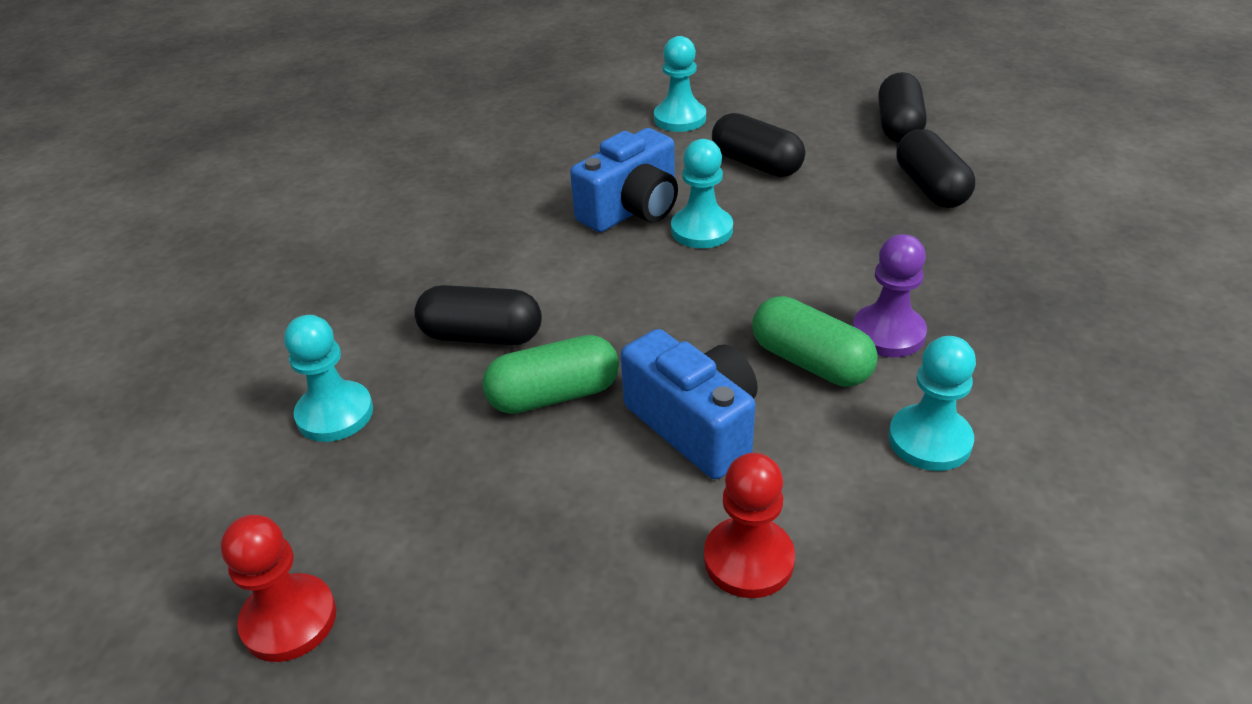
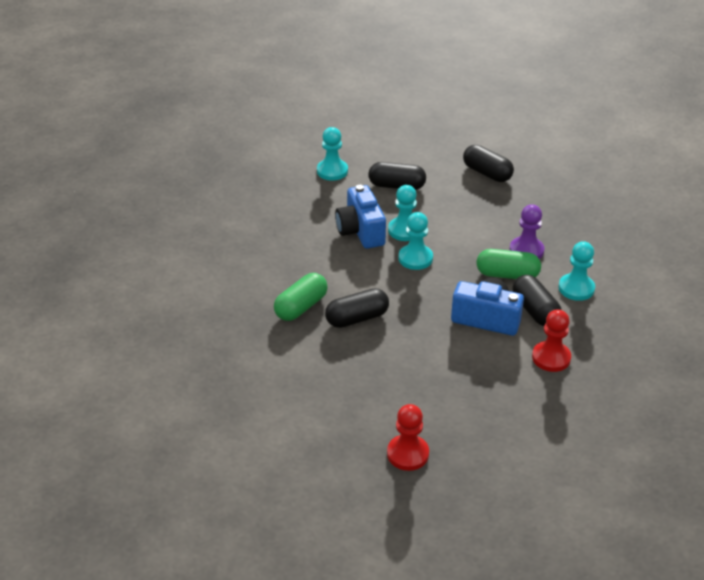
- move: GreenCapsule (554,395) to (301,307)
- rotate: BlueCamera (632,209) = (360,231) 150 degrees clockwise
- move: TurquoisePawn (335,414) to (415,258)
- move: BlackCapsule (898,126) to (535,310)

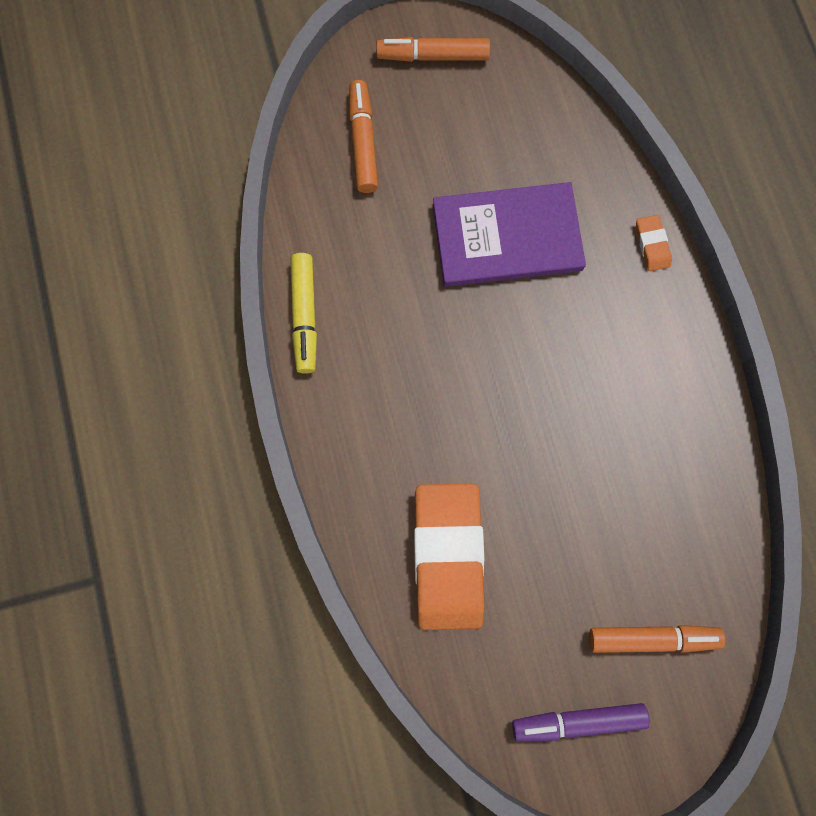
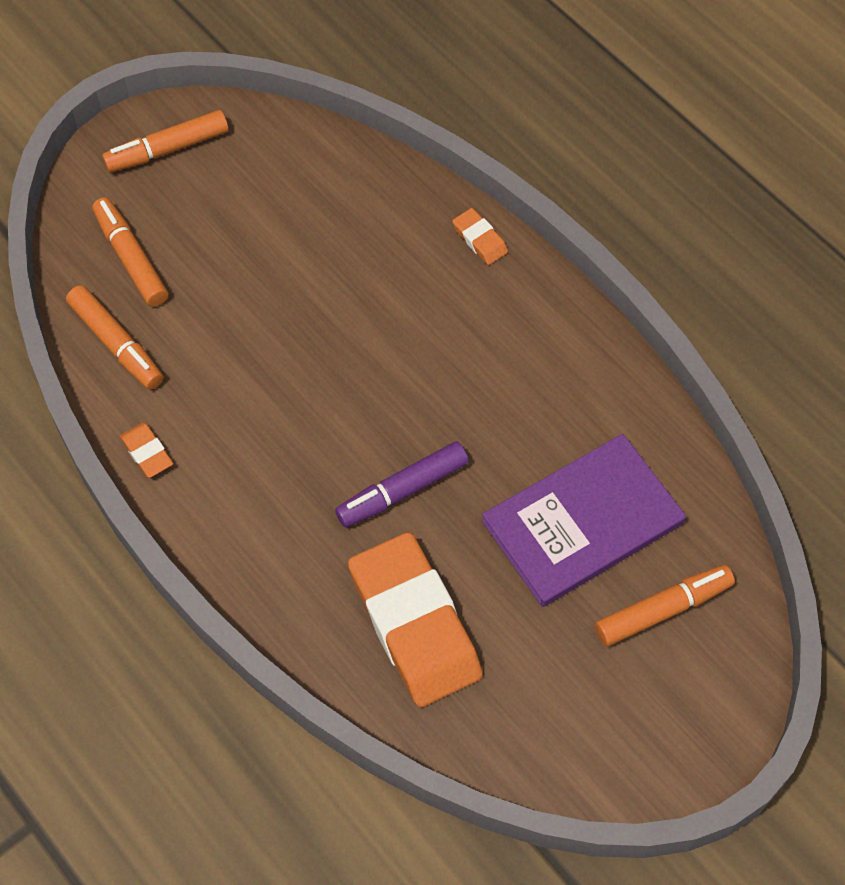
- insert: OrangeMarker (116,344)
- replace: YellowMarker (304,316) to OrangeEraser (147,452)
- move: PurpleMarker (577,721) to (402,490)
- move: PurpleBook (507,237) to (583,522)

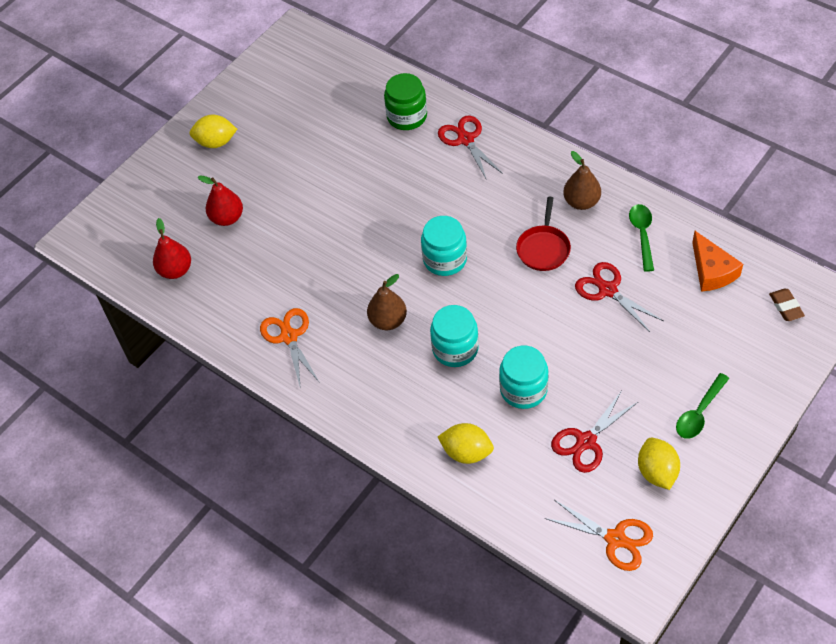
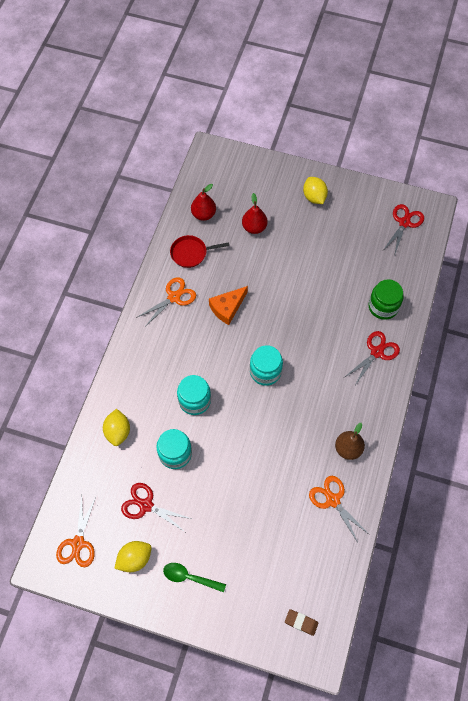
- move: RedPan (543,248) to (191,253)
- move: OrangeCheese (712,271) to (227,308)
- rotate: BrownEraser (786,307) = (301,622) 60 degrees clockwise
- replace: GreenSpoon (642,235) to OrangeScissors (333,500)
- move: RedScissors (607,290) to (404,223)
- delete: BrownPear (388,321)

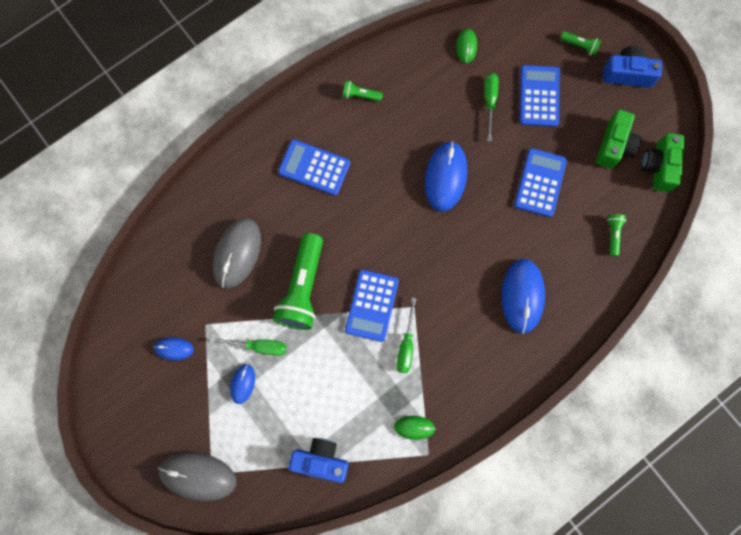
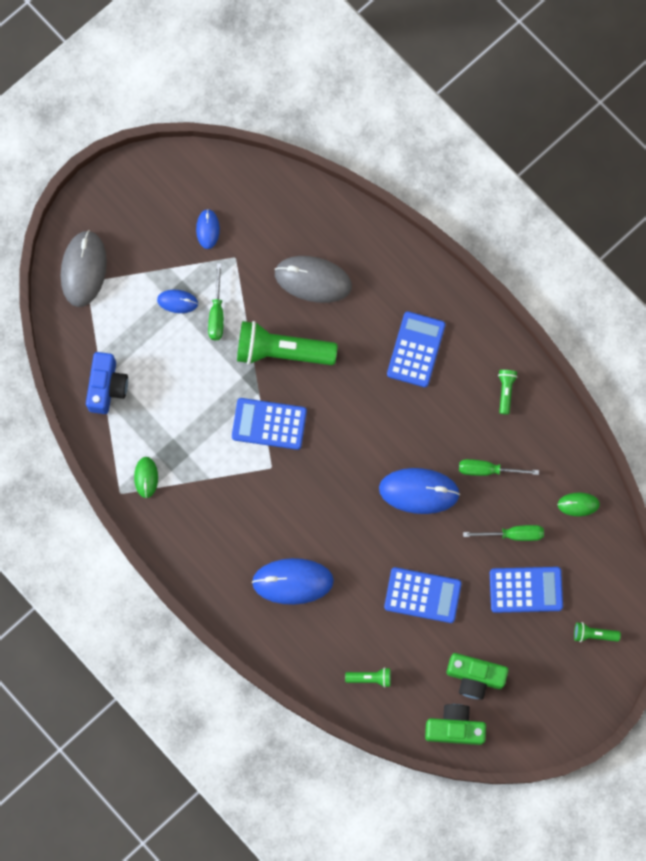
- move: GreenScrewdriver (406,345) to (487,470)
- rotate: GreenFlashlight (580,46) = (593,634) 75 degrees clockwise
- delete: BlueCamera (627,74)

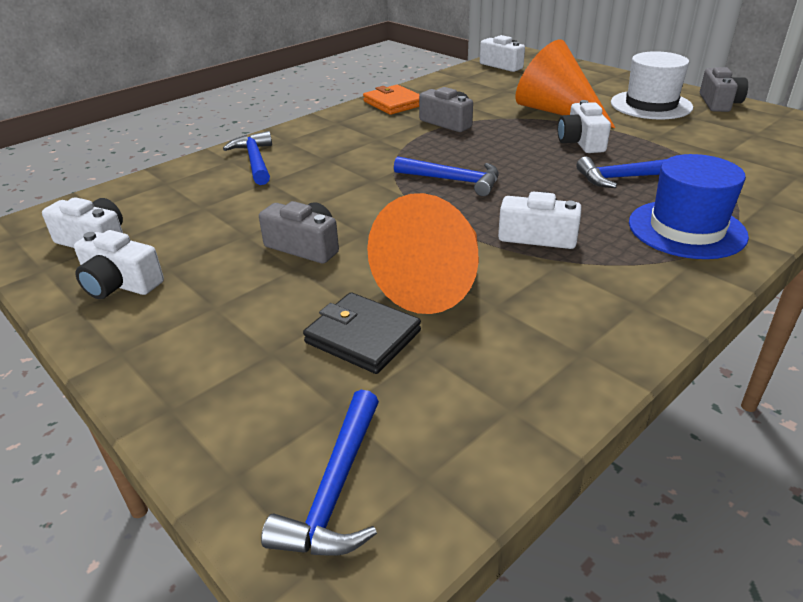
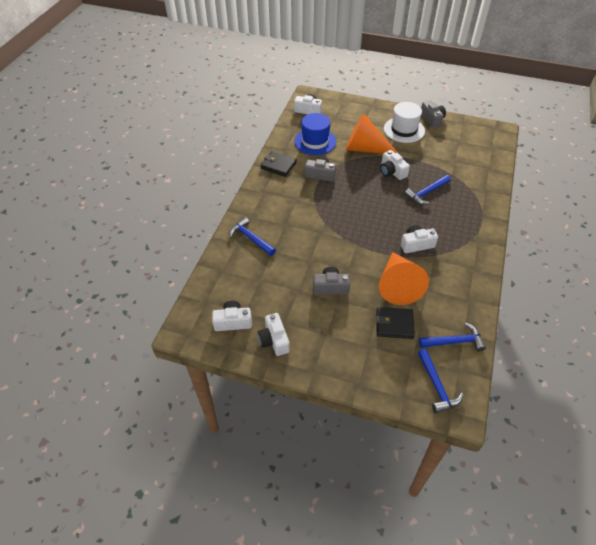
- rotate: WhiteCamera (120,284) = (274,340) 75 degrees clockwise
- recolor: OrangeWallet (393,103) to BlackWallet (278,165)
- move: BlueHat (686,229) to (315,141)
- move: BlueHammer (453,180) to (454,341)

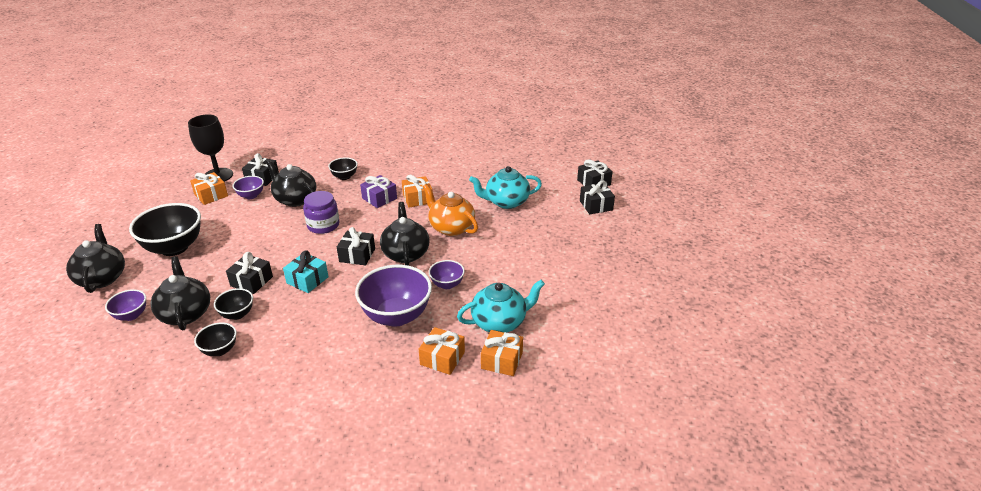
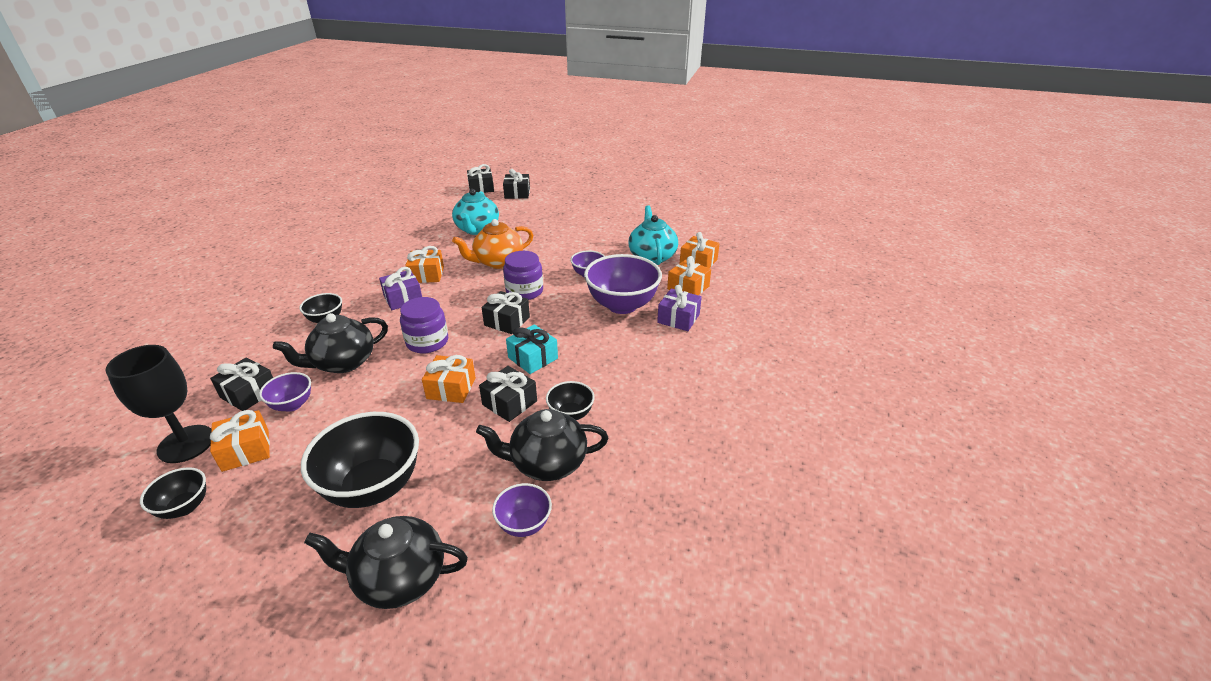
- move: BlackBowl (220,350) to (185,507)
- insert: OrangeGift (451,388)
- replace: BlackTeapot (405,253) to PurpleJar (524,291)
- insert: PurpleGift (678,318)

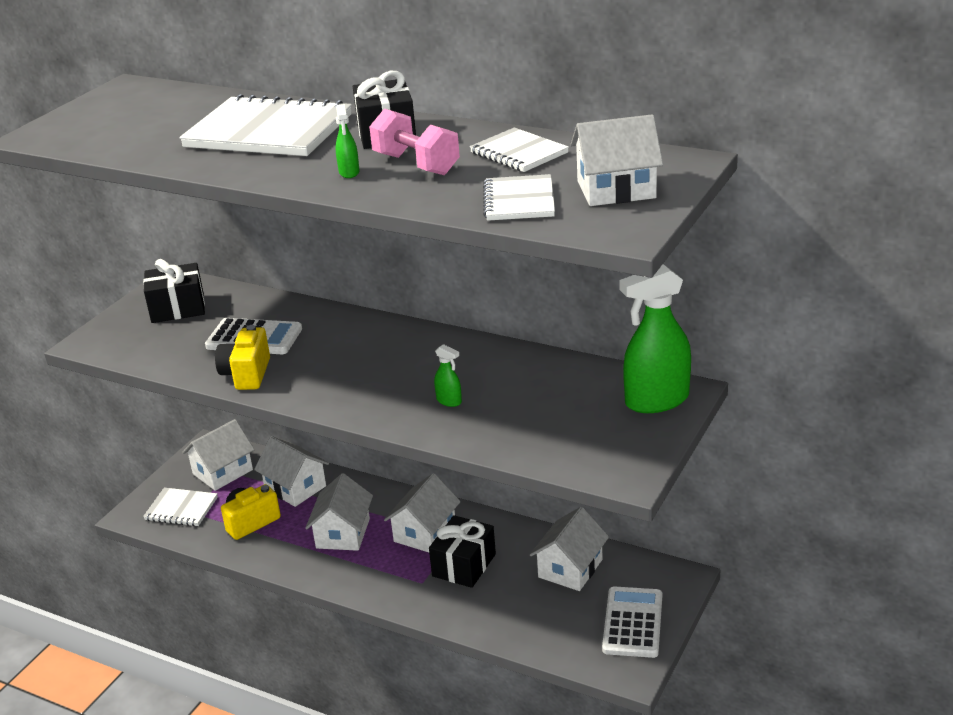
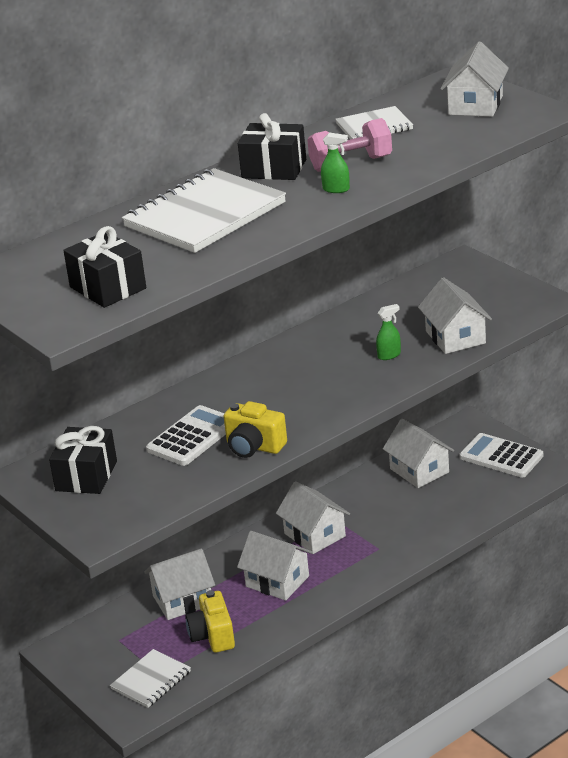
- move: BlackGift (464,565) to (108,288)
- move: WhiteHouse (222,472) to (455,337)
- delete: WhiteNotebook (519,201)
- delete: GreenSprayBottle (656,401)

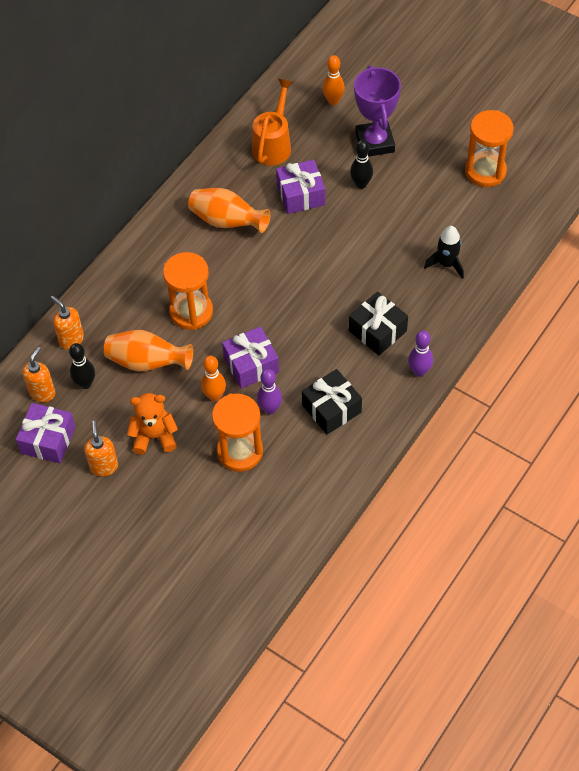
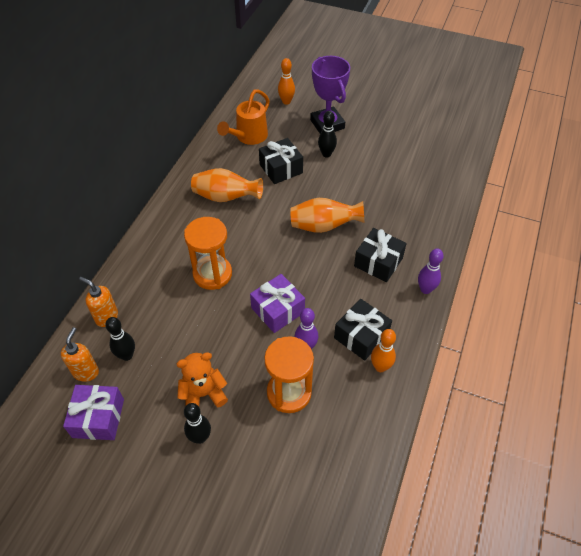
- insert: BlackBowlingPin (200,437)
- rotate: OrangeWateringCan (273,145) = (248,137) 150 degrees counterclockwise
- recolor: PurpleGift (300,195) to BlackGift (281,169)
- move: OrangeVase (147,362) to (324,226)
- move: OrangeBowlingPin (214,396) to (380,367)
- delete: OrangeSoapDispenser (104,466)
- delete: BlackRocket (446,264)
- delete: OrangeHourglass (485,171)

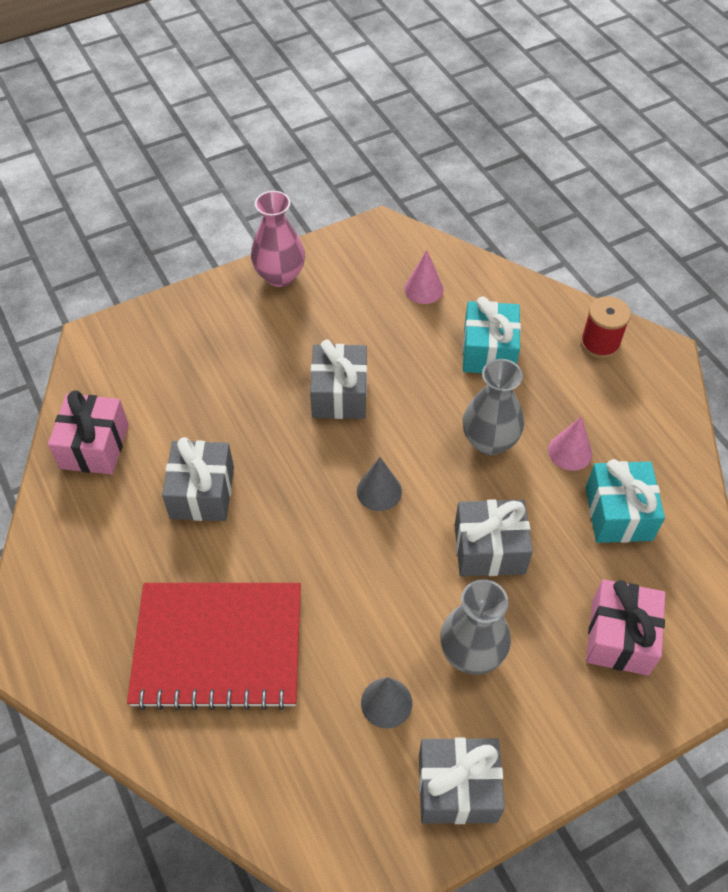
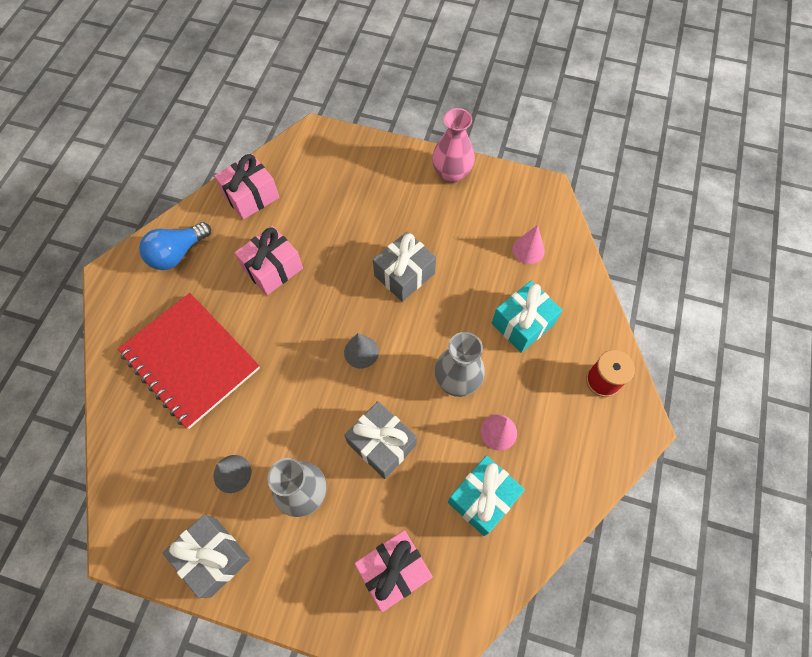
- insert: BlueLightBulb (177,254)
- recolor: GreyGift (202,492) to PinkGift (273,269)

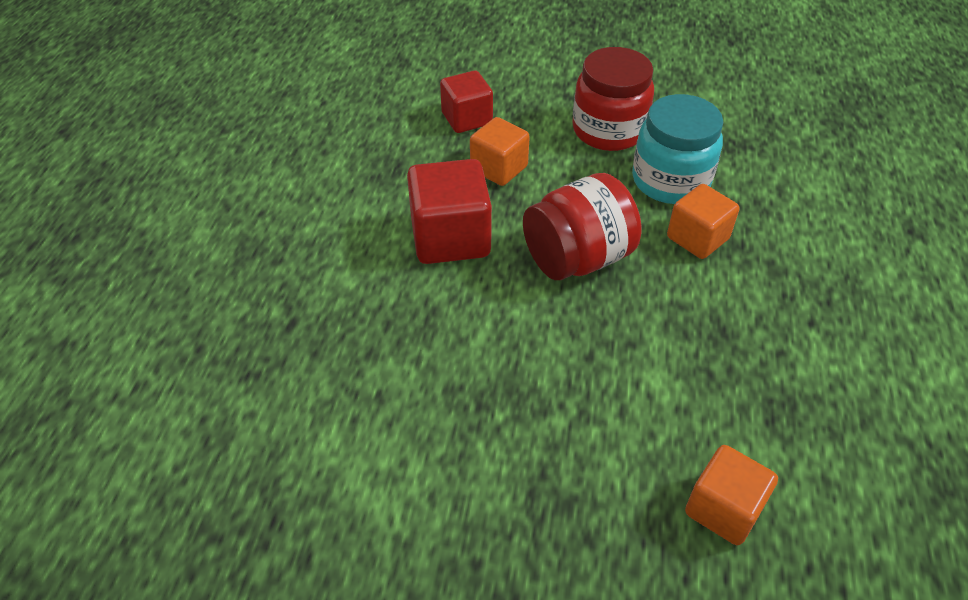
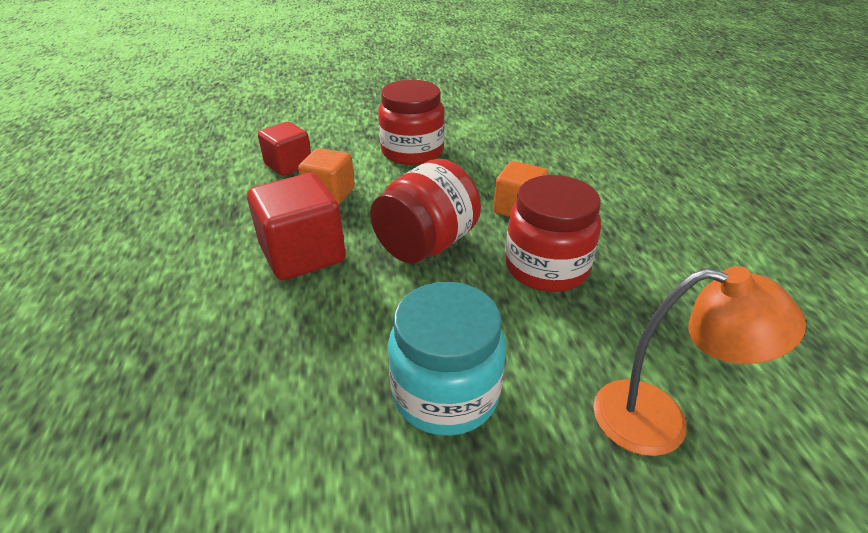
- move: TurquoiseJar (670,181) to (445,393)
- insert: RedJar (546,267)
- replace: OrangeCube (723,509) to OrangeLamp (660,420)

